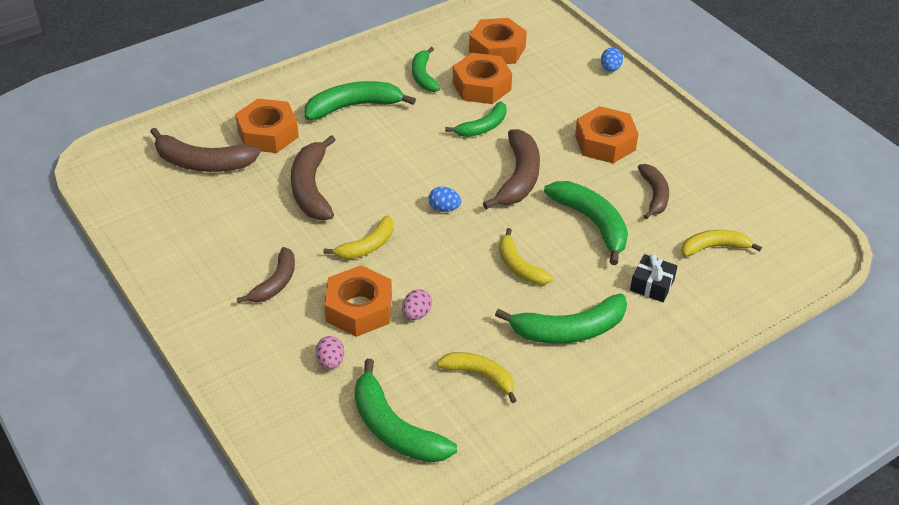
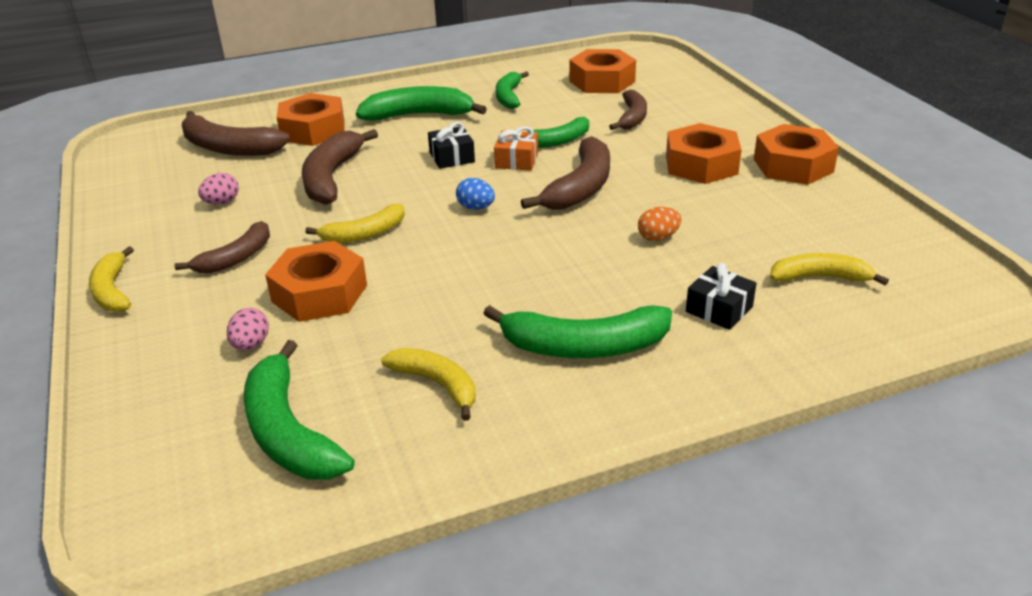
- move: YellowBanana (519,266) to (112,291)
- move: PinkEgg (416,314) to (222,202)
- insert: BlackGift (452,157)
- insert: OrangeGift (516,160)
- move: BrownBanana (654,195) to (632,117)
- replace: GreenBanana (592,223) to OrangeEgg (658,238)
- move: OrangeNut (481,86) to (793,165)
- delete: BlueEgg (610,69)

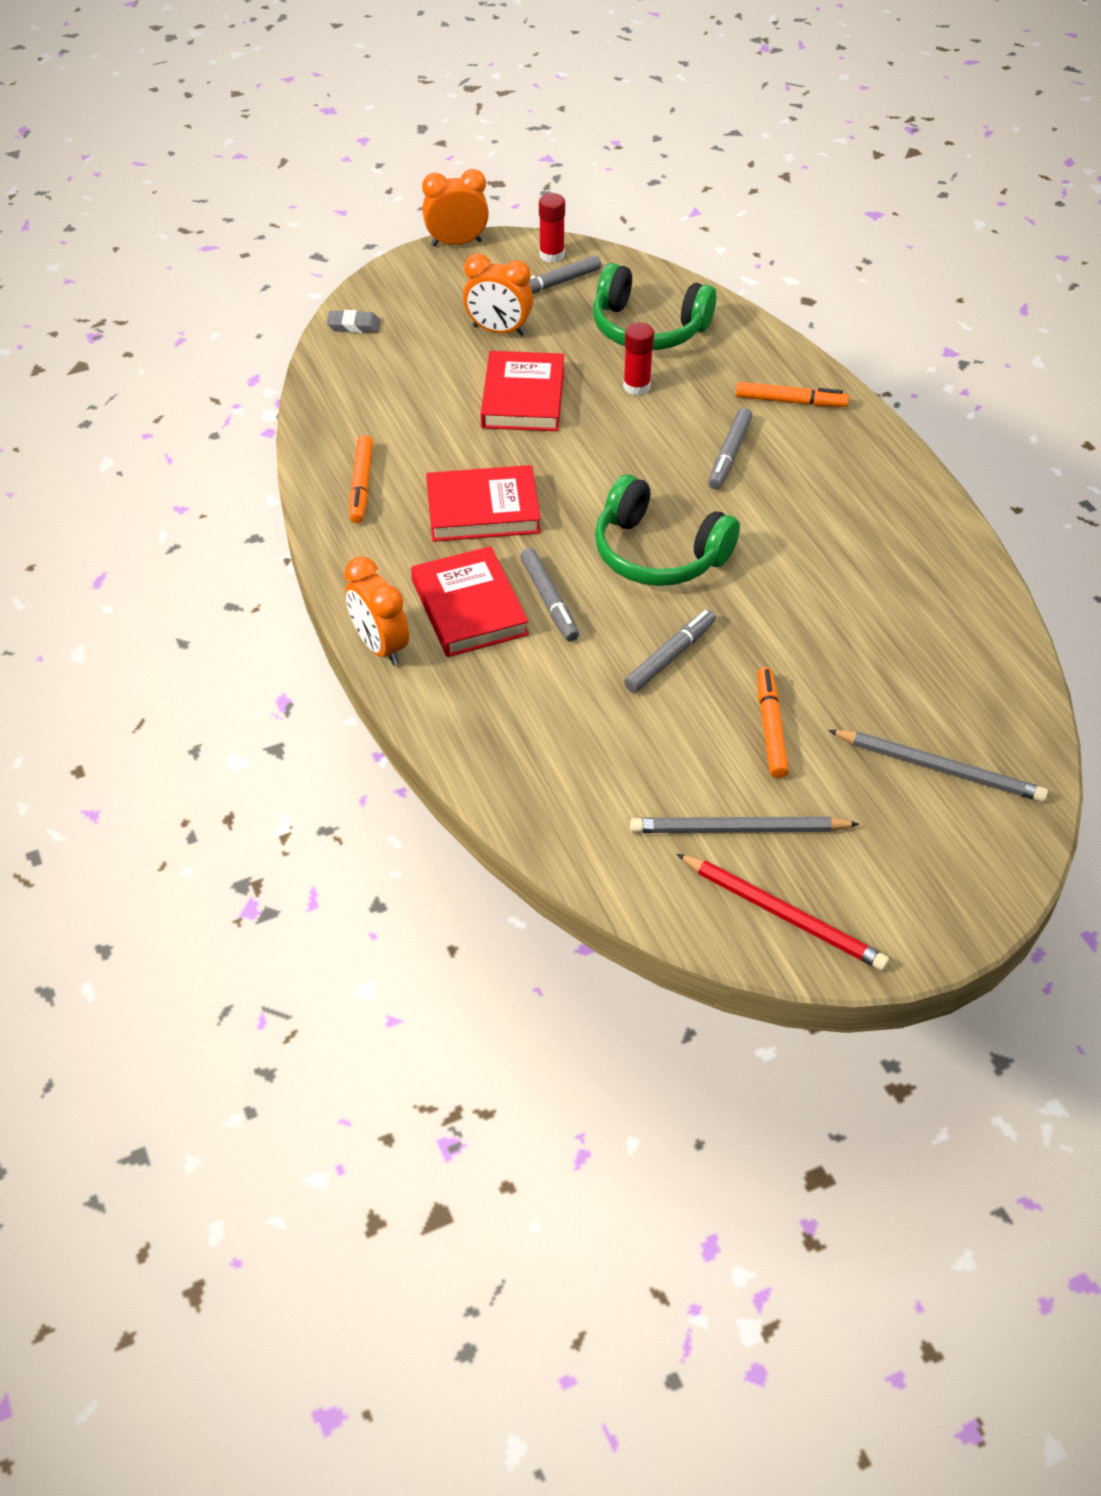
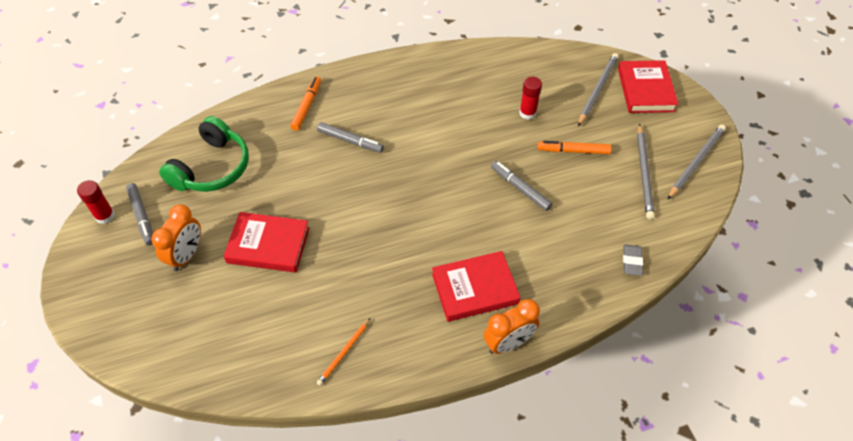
- replace: OrangeMarker (361,485) to OrangePencil (344,352)
- move: RedGlueStick (636,386) to (527,113)
- move: RedBook (483,510) to (645,90)
- move: GreyEraser (354,325) to (631,261)
- recolor: RedPencil (782,914) to GreyPencil (695,162)
- delete: OrangeClock (457,243)
- delete: GreyMarker (549,600)
- delete: GreenHeadphones (658,553)

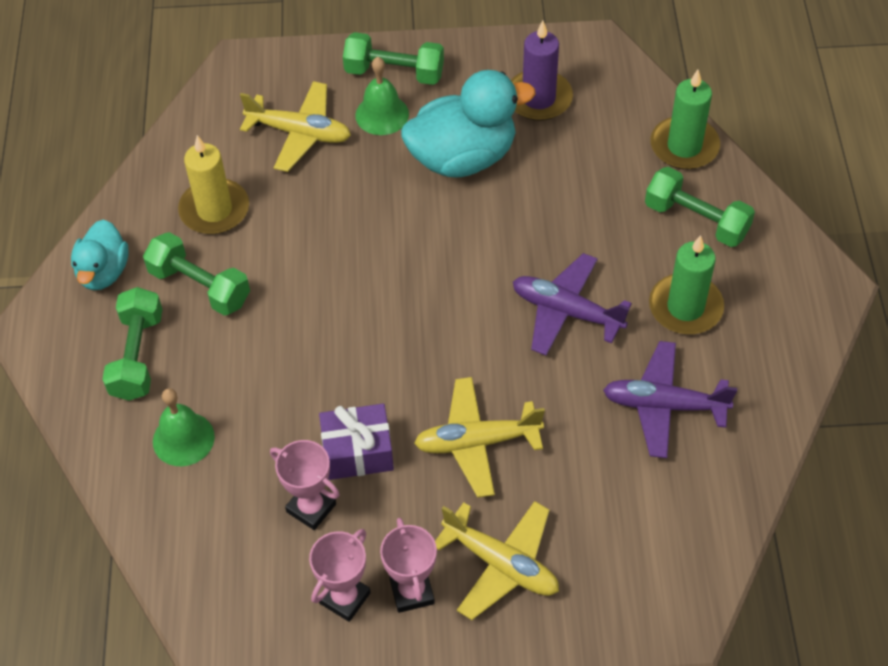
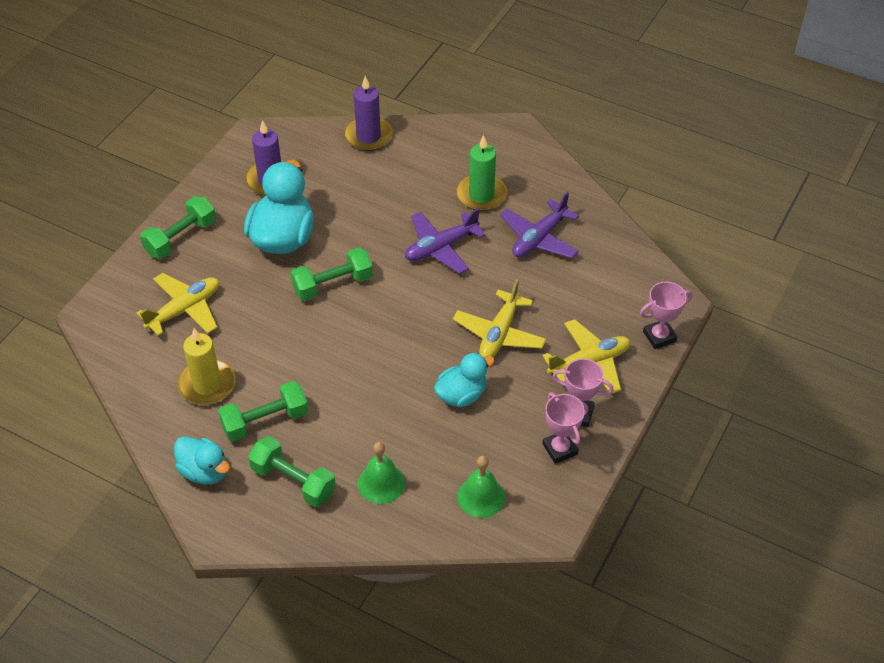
- move: GreenDumbbell (696,220) to (333,284)
- recolor: GreenCandle (684,146) to PurpleCandle (368,136)
- replace: PurpleGift (357,451) to TurquoiseDuck (462,395)
- move: GreenBell (382,114) to (481,497)
- move: PinkTrophy (311,508) to (659,336)

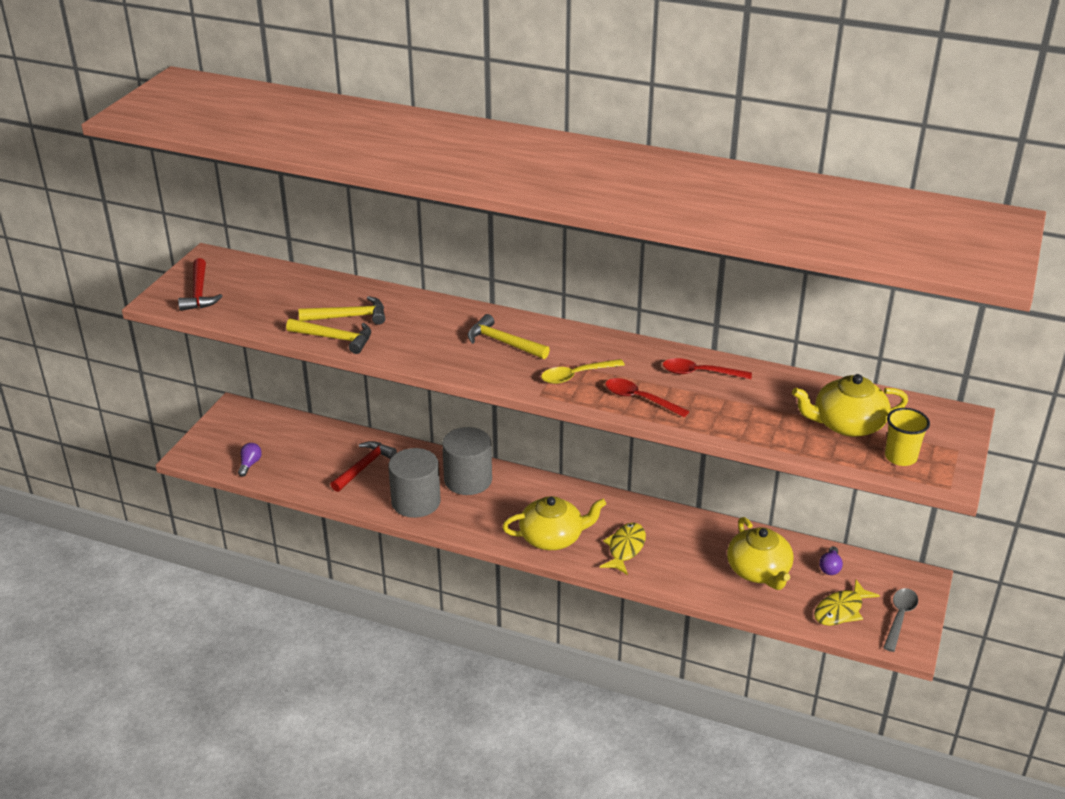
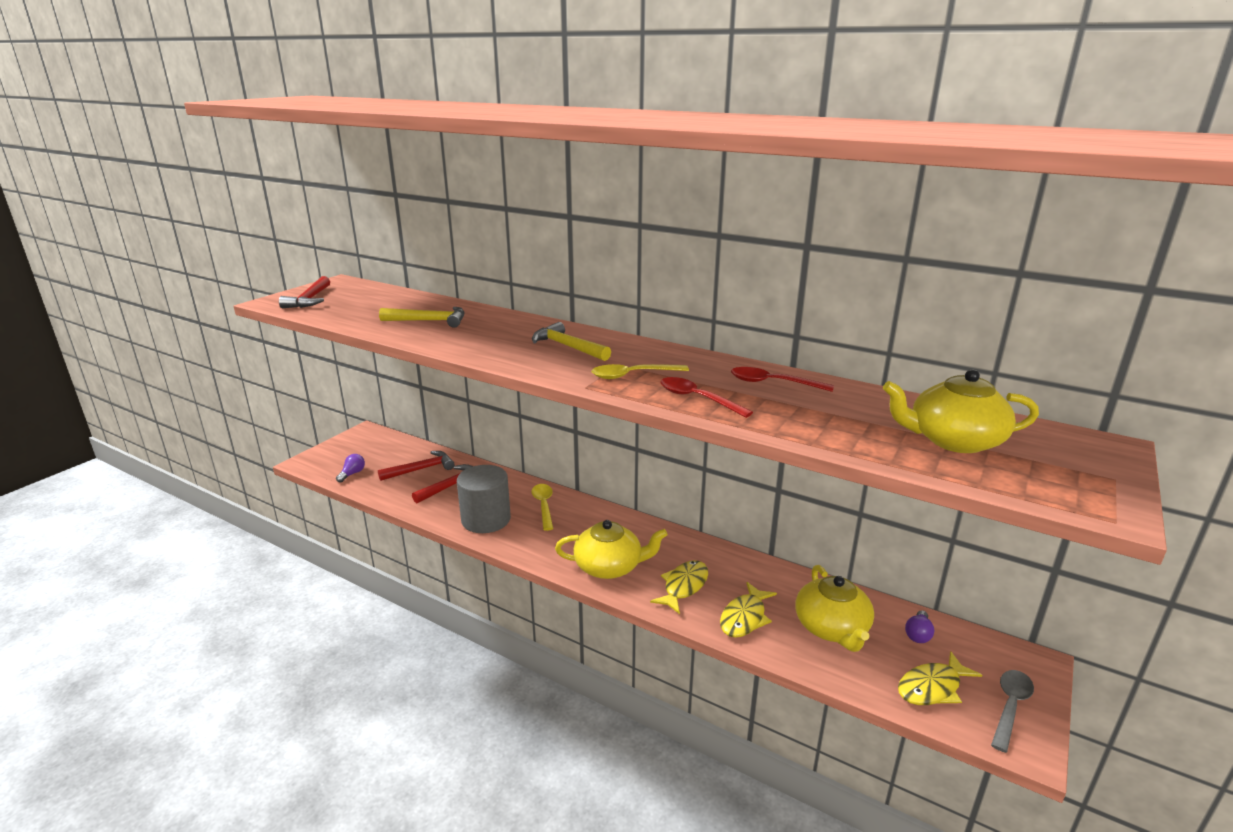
- insert: RedHammer (421,469)
- replace: GreyCylinder (468,480) to YellowSpoon (543,506)
- insert: YellowFish (744,617)
- delete: YellowHammer (335,338)
- delete: YellowCup (900,457)

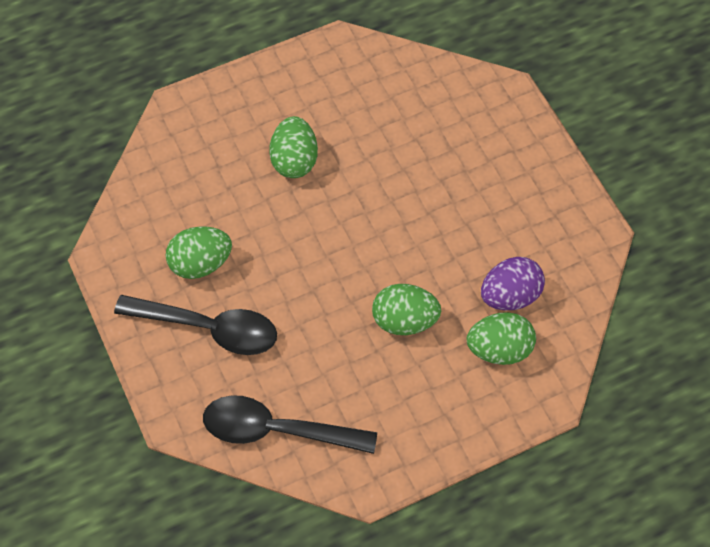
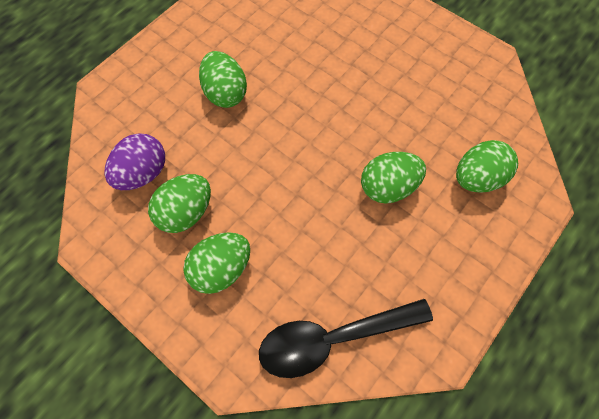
- move: PurpleEgg (510,296) to (143,173)
- replace: BlackSpoon (208,328) to GreenEgg (221,269)

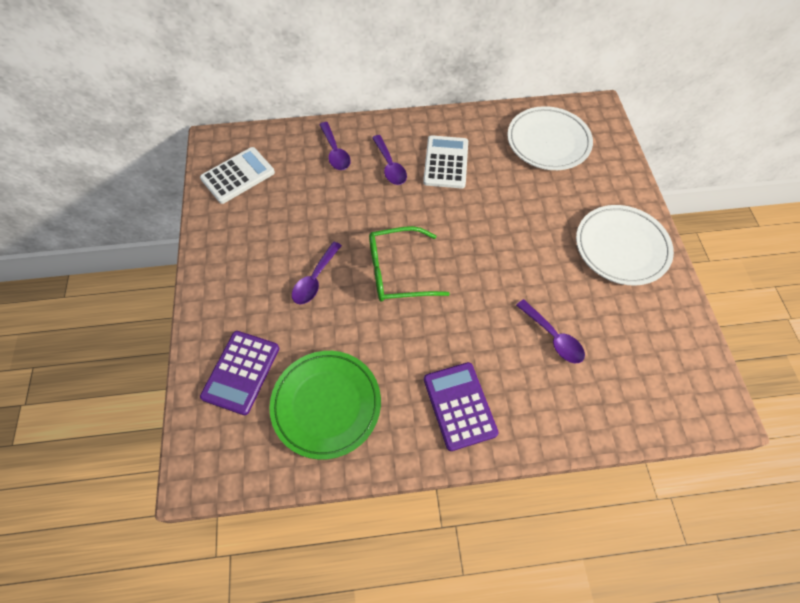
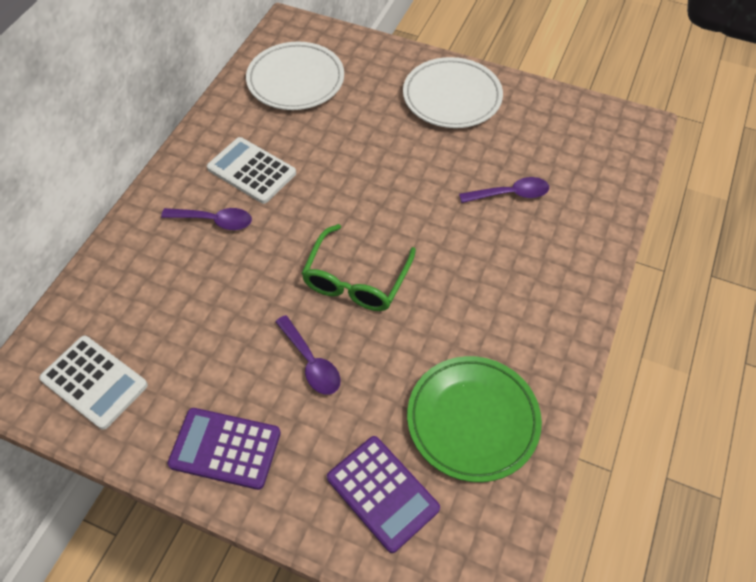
- rotate: WhiteCalculator (238,176) = (94,382) 135 degrees clockwise
- move: PurpleCalculator (459,405) to (225,448)
- delete: PurpleSpoon (335,152)

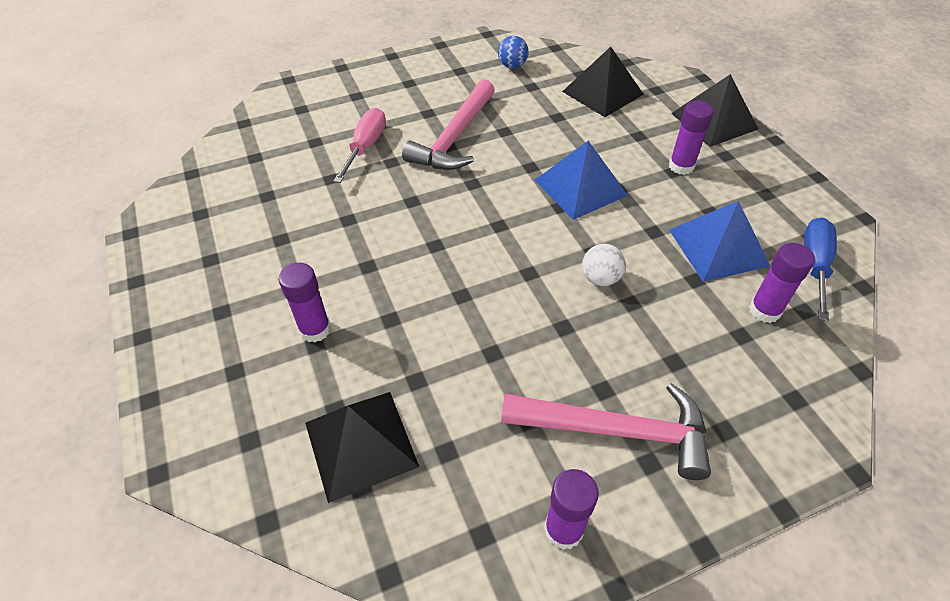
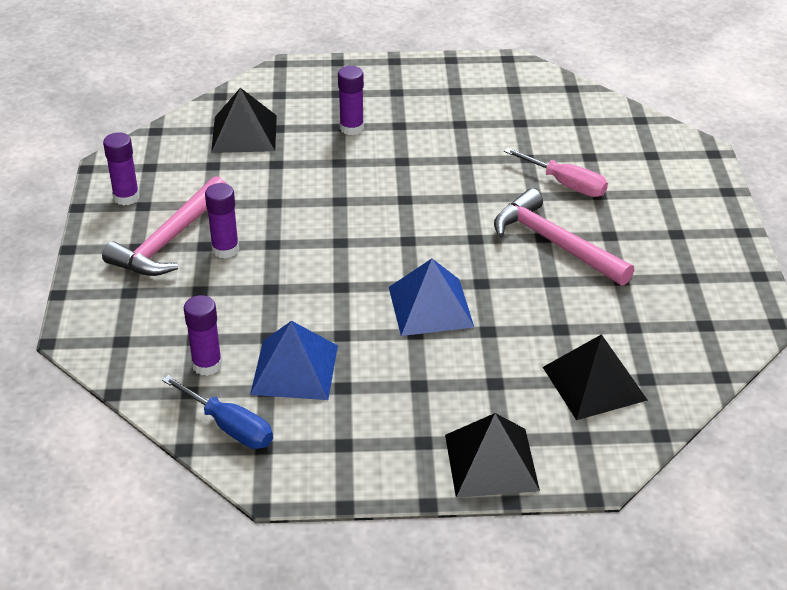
- move: PurpleGlueStick (681,166) to (225,249)
- delete: BlueBall (512,66)
- delete: WhiteBall (600,278)

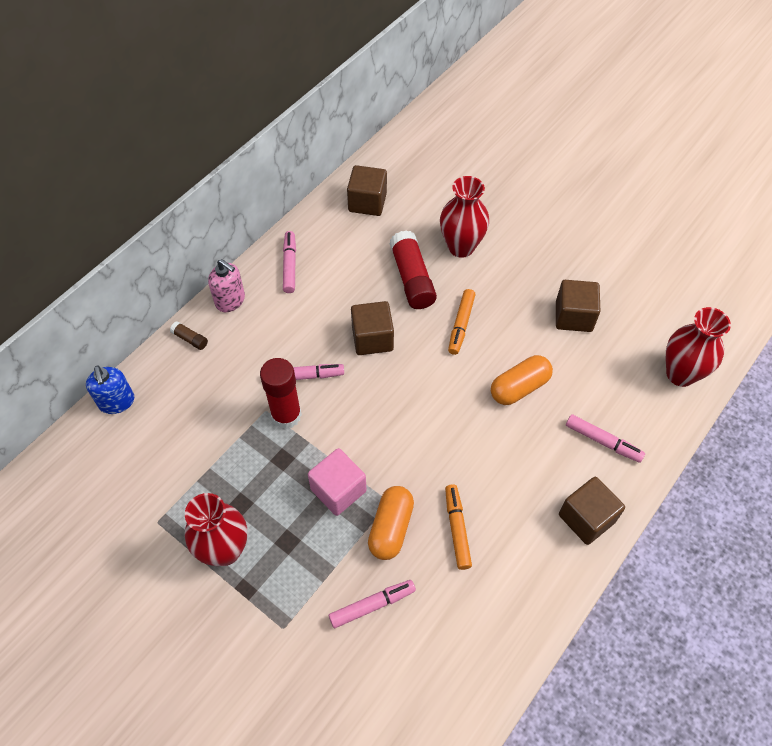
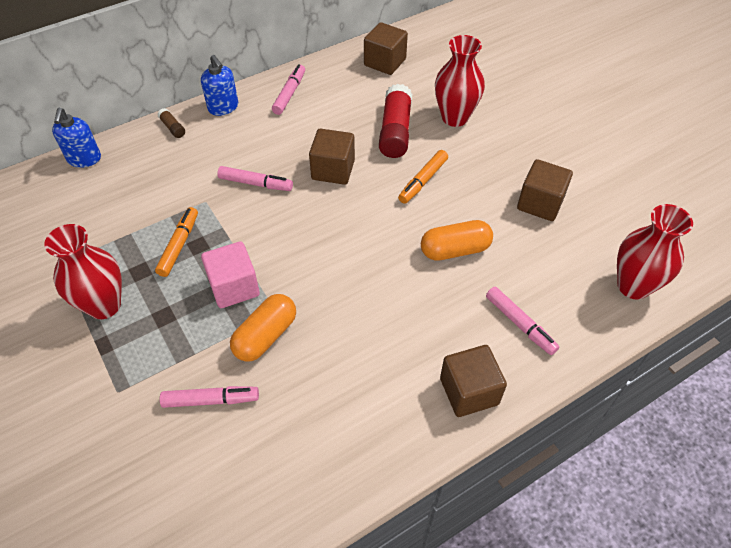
- move: OrangeMarker (457,529) to (179,245)
- recolor: PinkSoapDispenser (230,300) to BlueSoapDispenser (223,107)
- delete: RedGlueStick (286,415)

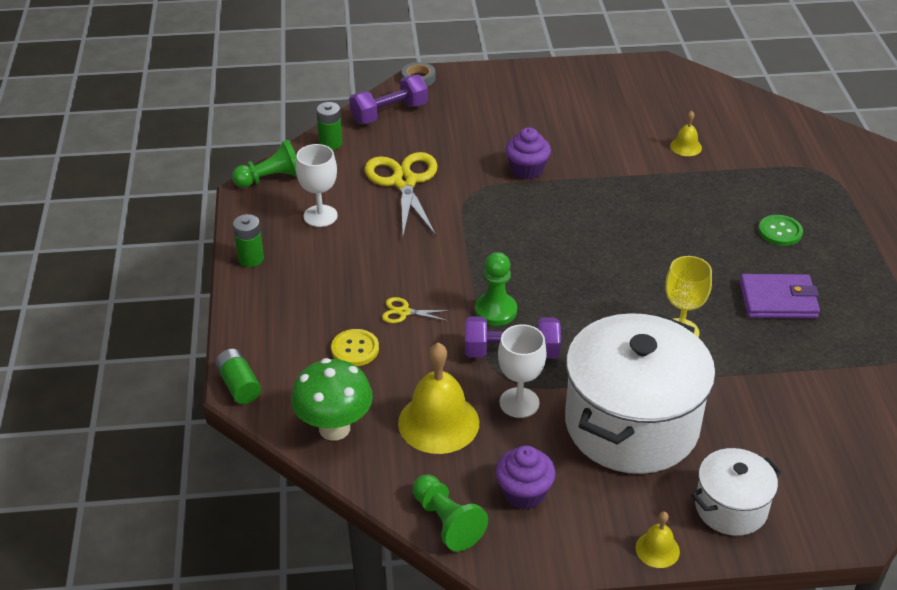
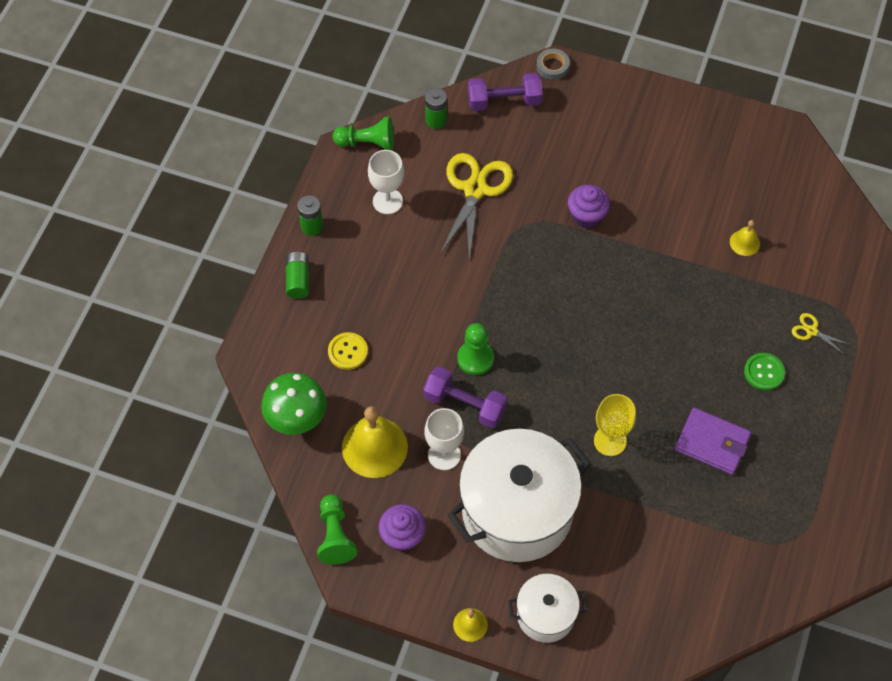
- move: GreenBattery (239,385) to (298,280)
- move: YellowScissors (404,312) to (811,331)

